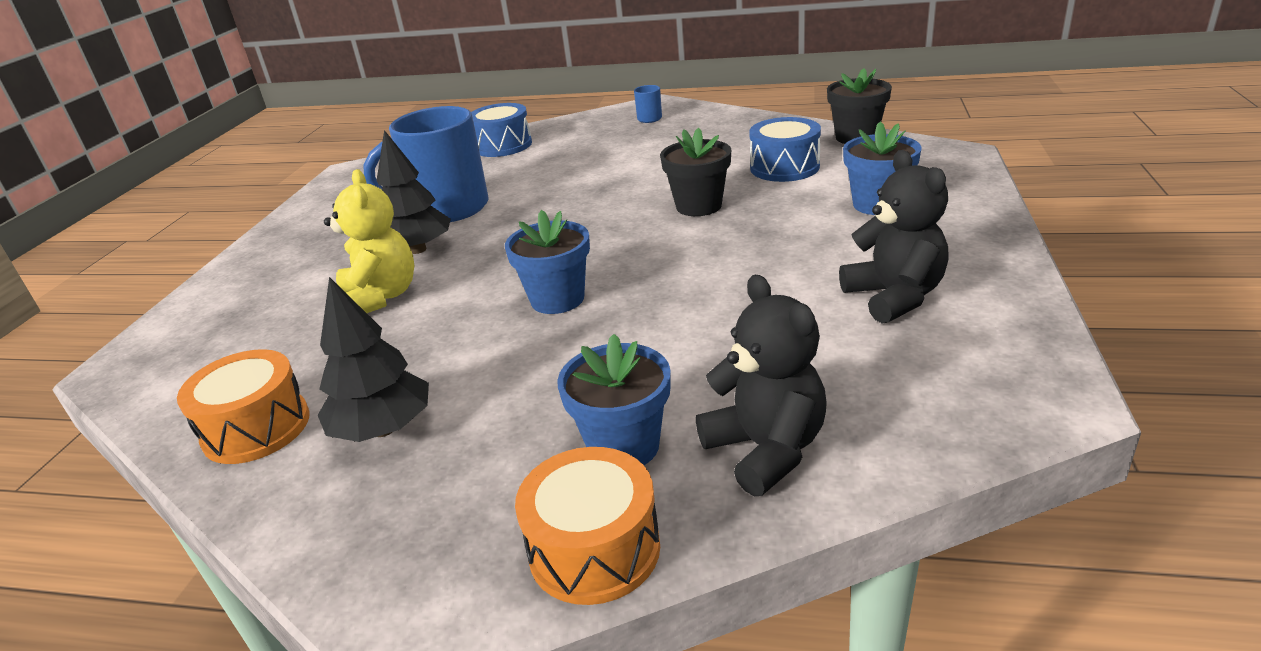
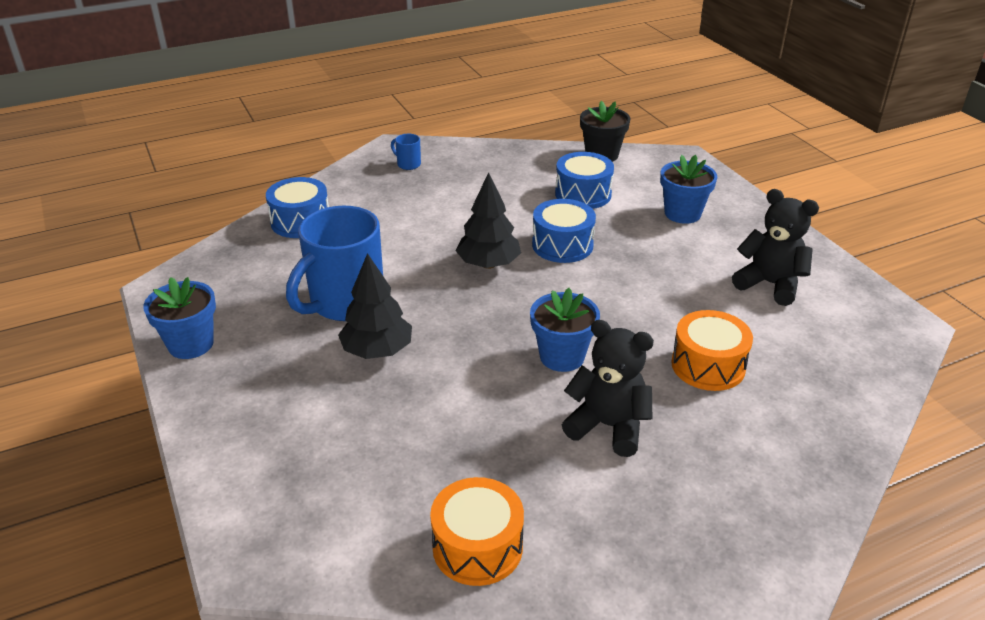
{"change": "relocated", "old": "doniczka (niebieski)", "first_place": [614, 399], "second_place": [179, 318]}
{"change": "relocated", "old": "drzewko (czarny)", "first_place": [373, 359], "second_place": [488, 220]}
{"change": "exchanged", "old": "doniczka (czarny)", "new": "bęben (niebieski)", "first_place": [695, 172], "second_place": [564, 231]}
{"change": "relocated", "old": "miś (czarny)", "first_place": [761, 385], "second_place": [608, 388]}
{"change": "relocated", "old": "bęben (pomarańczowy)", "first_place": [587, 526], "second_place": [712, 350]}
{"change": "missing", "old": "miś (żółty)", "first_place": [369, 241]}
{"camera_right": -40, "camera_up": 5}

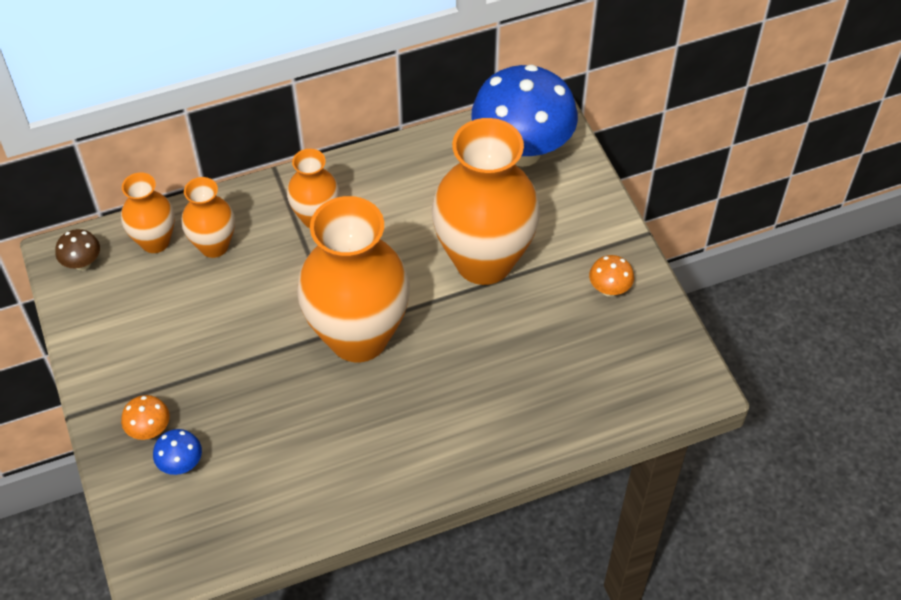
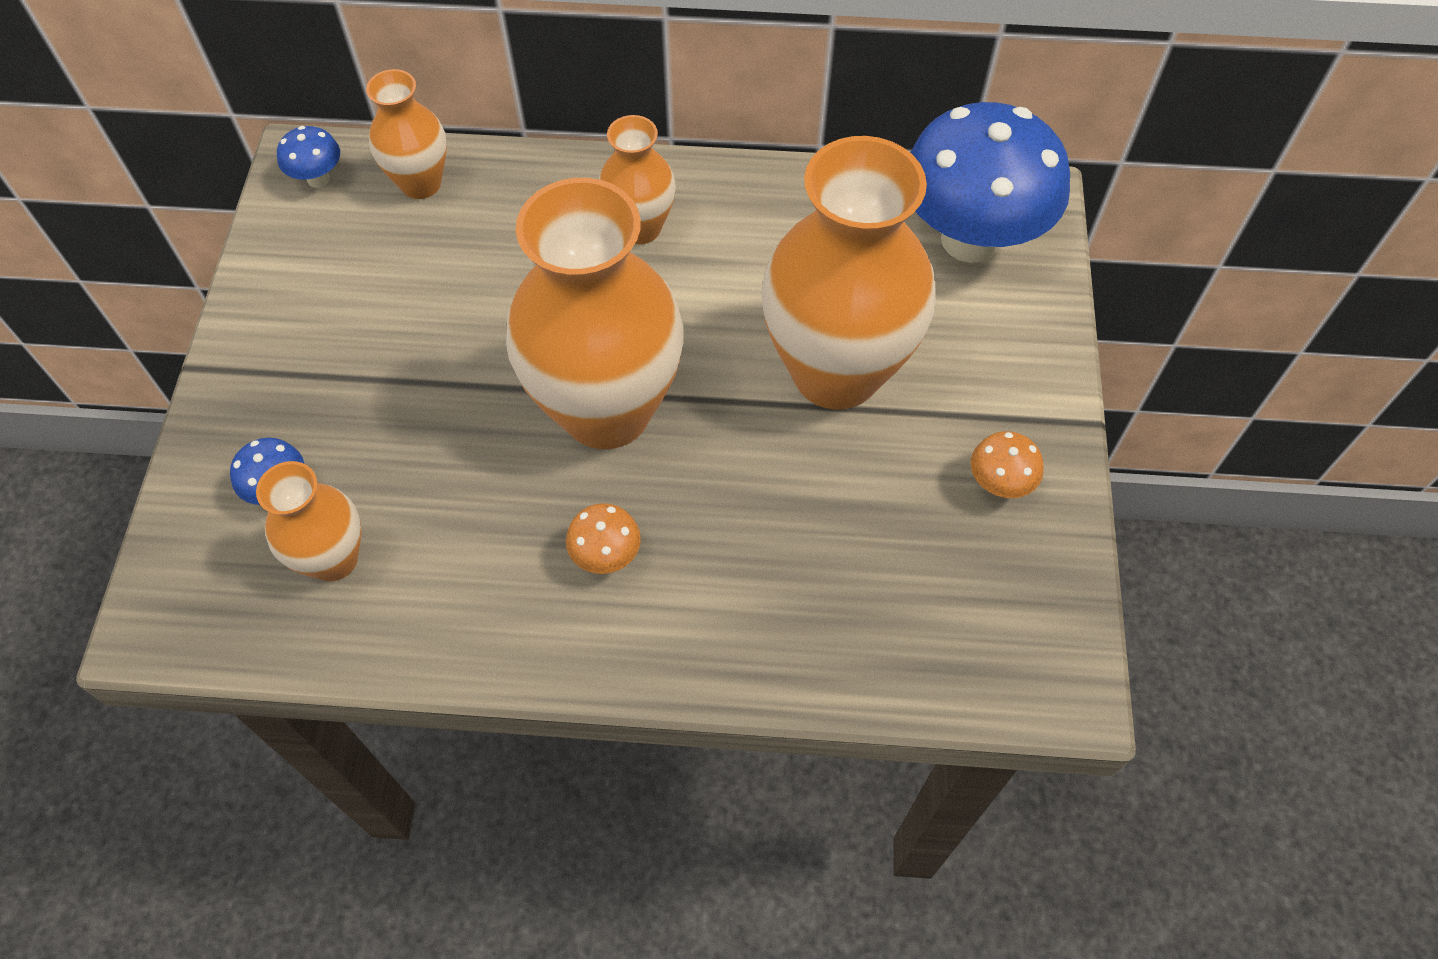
{"change": "relocated", "old": "wazon (pomarańczowy)", "first_place": [208, 217], "second_place": [309, 521]}
{"change": "colour", "old": "grzyb (brązowy)", "new": "grzyb (niebieski)", "first_place": [77, 250], "second_place": [308, 157]}
{"change": "relocated", "old": "grzyb (pomarańczowy)", "first_place": [145, 417], "second_place": [603, 538]}
{"camera_right": 25, "camera_up": 5}

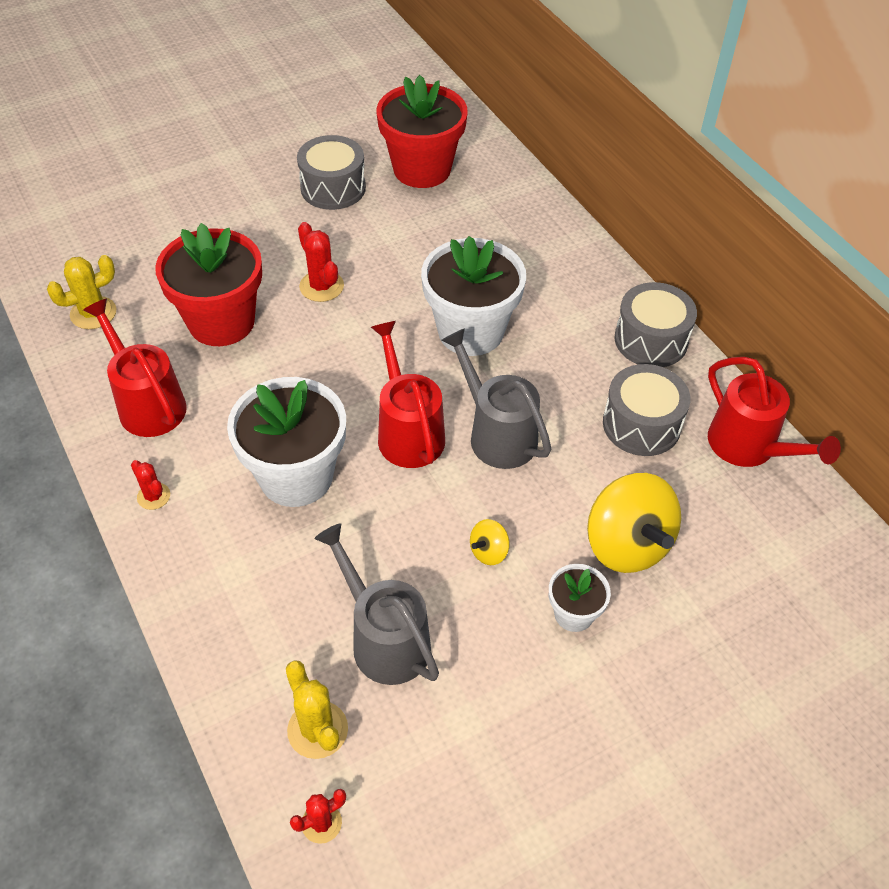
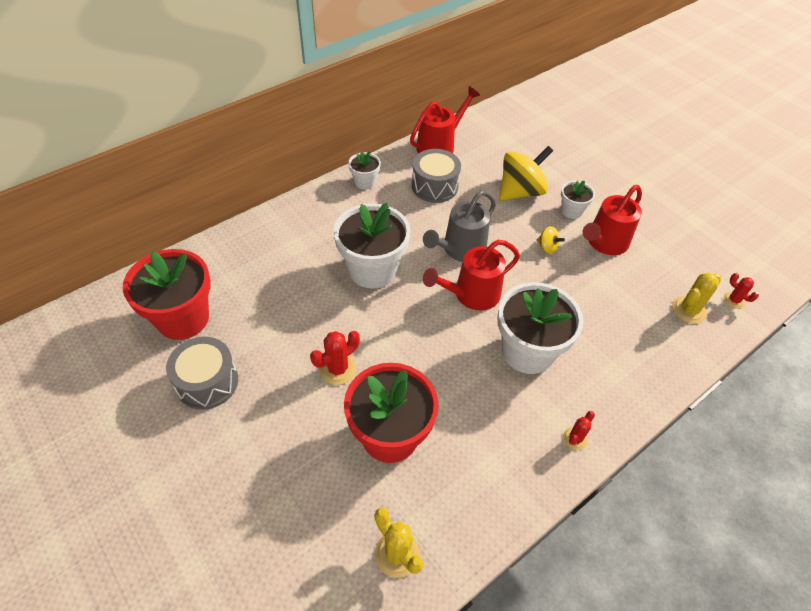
{"change": "exchanged", "old": "bęben (szary)", "new": "doniczka (biały)", "first_place": [656, 324], "second_place": [364, 170]}
{"change": "relocated", "old": "konewka (czerwony)", "first_place": [135, 368], "second_place": [612, 220]}
{"change": "missing", "old": "konewka (szary)", "first_place": [376, 604]}
{"camera_right": -100, "camera_up": 0}

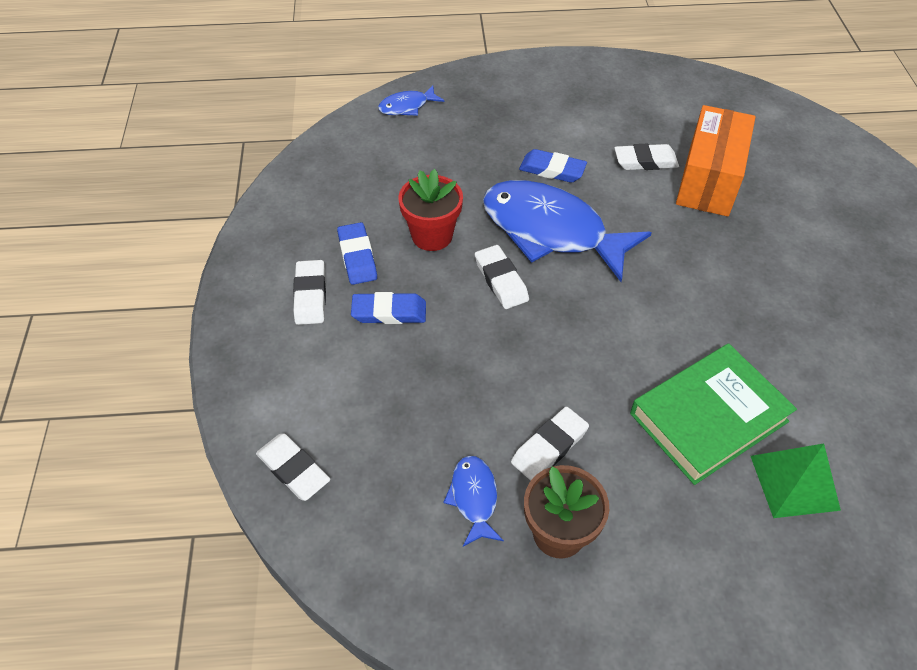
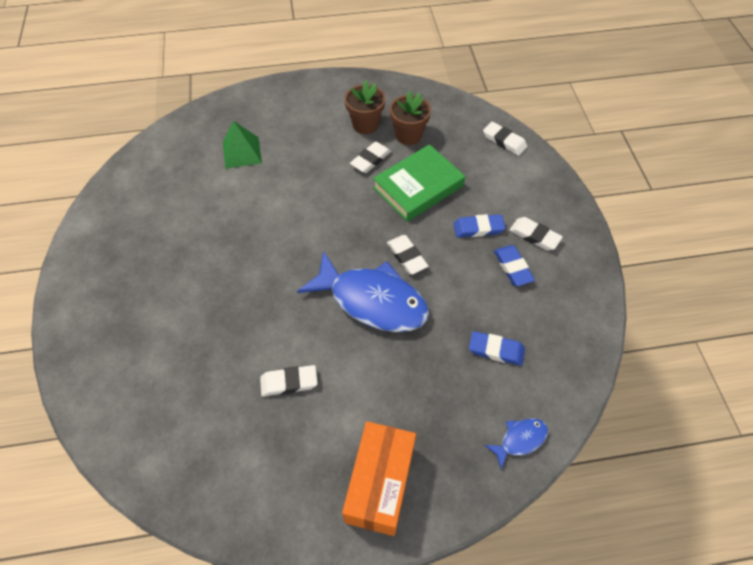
{"change": "relocated", "old": "pudełko (pomarańczowy)", "first_place": [716, 161], "second_place": [379, 478]}
{"change": "relocated", "old": "książka (zielony)", "first_place": [713, 414], "second_place": [419, 183]}
{"change": "exchanged", "old": "ryba (niebieski)", "new": "doniczka (brązowy)", "first_place": [473, 501], "second_place": [410, 117]}
{"change": "relocated", "old": "gumka do mazania (niebieski)", "first_place": [553, 166], "second_place": [497, 348]}
{"change": "spun", "old": "gumka do mazania (biały)", "first_place": [309, 292], "second_place": [536, 234], "degrees": -45}
{"change": "missing", "old": "doniczka (czerwony)", "first_place": [430, 210]}
{"camera_right": 175, "camera_up": 5}

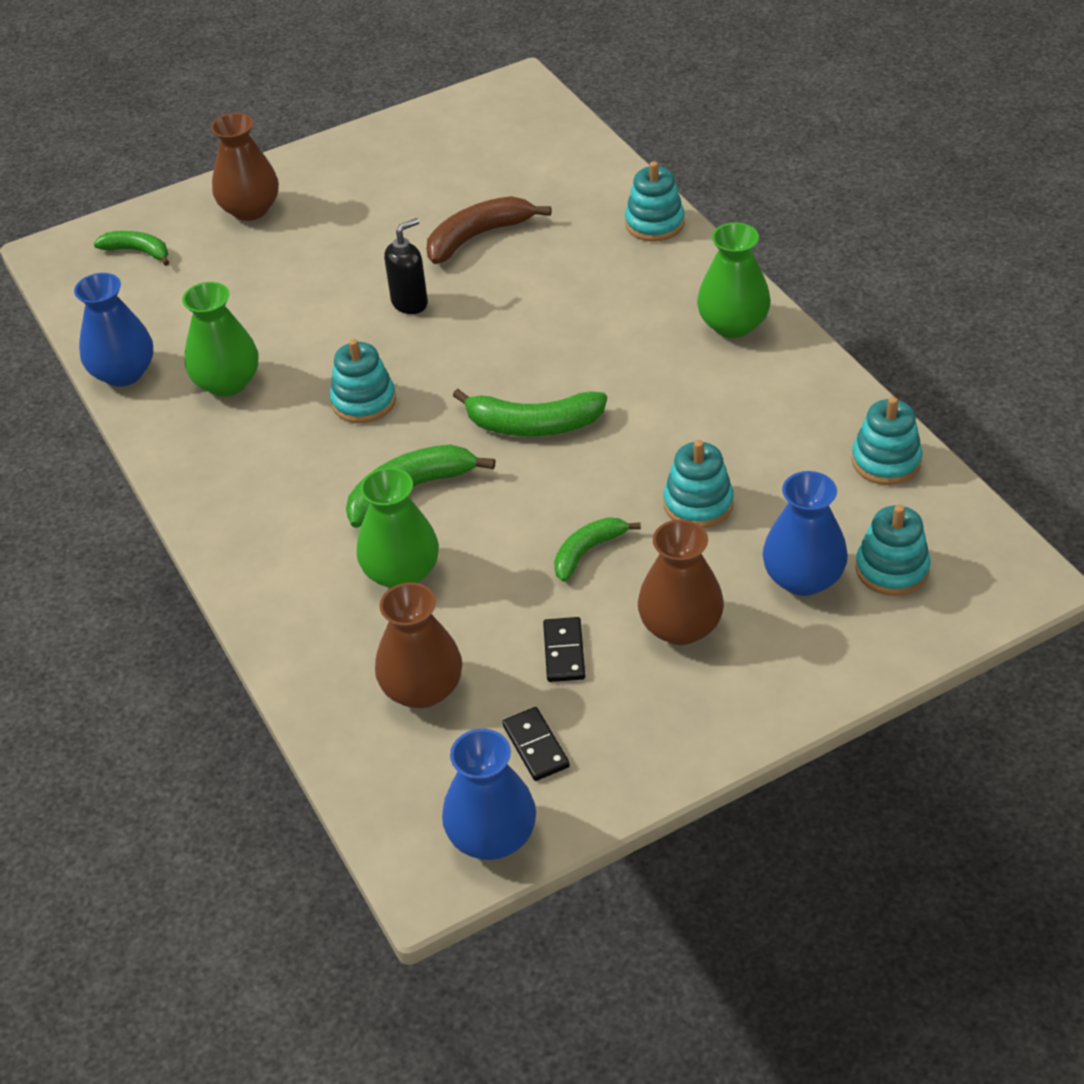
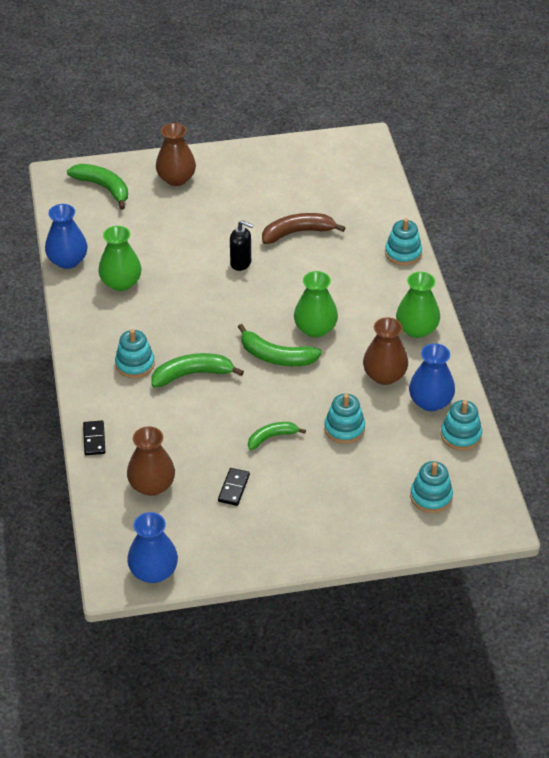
{"change": "size", "old": "banan (zielony)", "first_place": [131, 248], "second_place": [97, 187], "factor": 1.56}
{"change": "relocated", "old": "kostka domina (czarny)", "first_place": [536, 744], "second_place": [94, 437]}
{"change": "relocated", "old": "zabawka nakładanka (turkusowy)", "first_place": [363, 381], "second_place": [135, 353]}
{"change": "spun", "old": "dozownik mydła (czarny)", "first_place": [406, 266], "second_place": [241, 245], "degrees": 45}
{"change": "relocated", "old": "wazon (zielony)", "first_place": [397, 527], "second_place": [316, 304]}
{"change": "relocated", "old": "wazon (brązowy)", "first_place": [681, 582], "second_place": [385, 351]}
{"change": "relocated", "old": "wazon (niebieski)", "first_place": [805, 533], "second_place": [432, 377]}
{"camera_right": 15, "camera_up": 0}

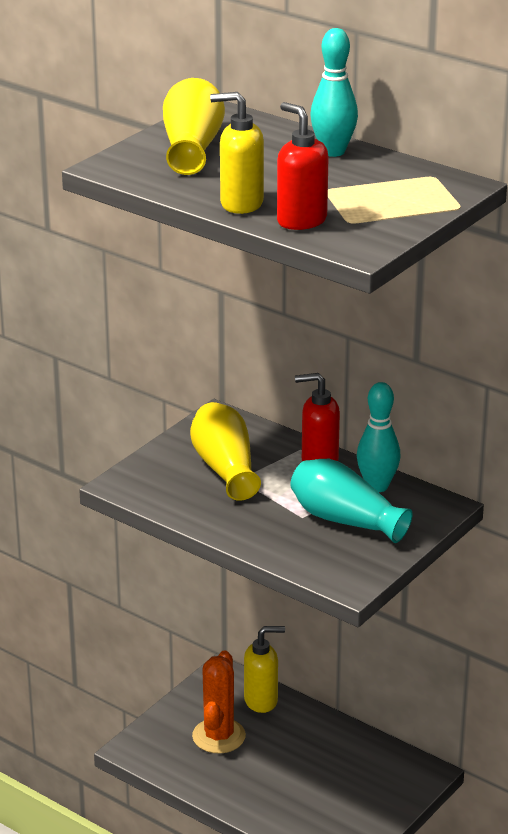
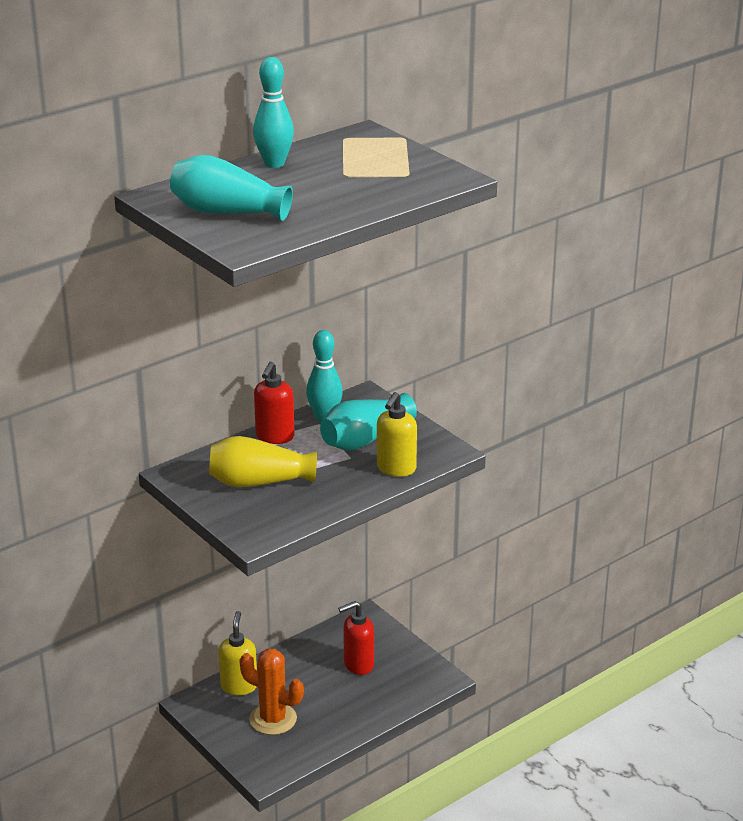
{"change": "colour", "old": "wazon (żółty)", "new": "wazon (turkusowy)", "first_place": [194, 126], "second_place": [231, 188]}
{"change": "relocated", "old": "dozownik mydła (czerwony)", "first_place": [303, 166], "second_place": [356, 638]}
{"change": "relocated", "old": "dozownik mydła (żółty)", "first_place": [237, 153], "second_place": [397, 434]}
{"camera_right": -75, "camera_up": 0}

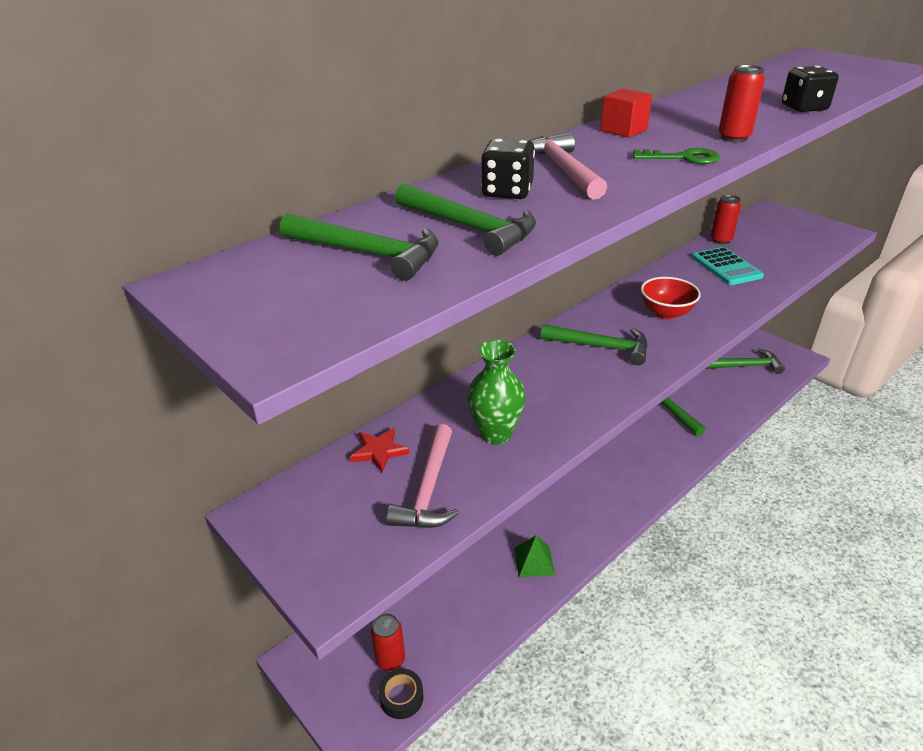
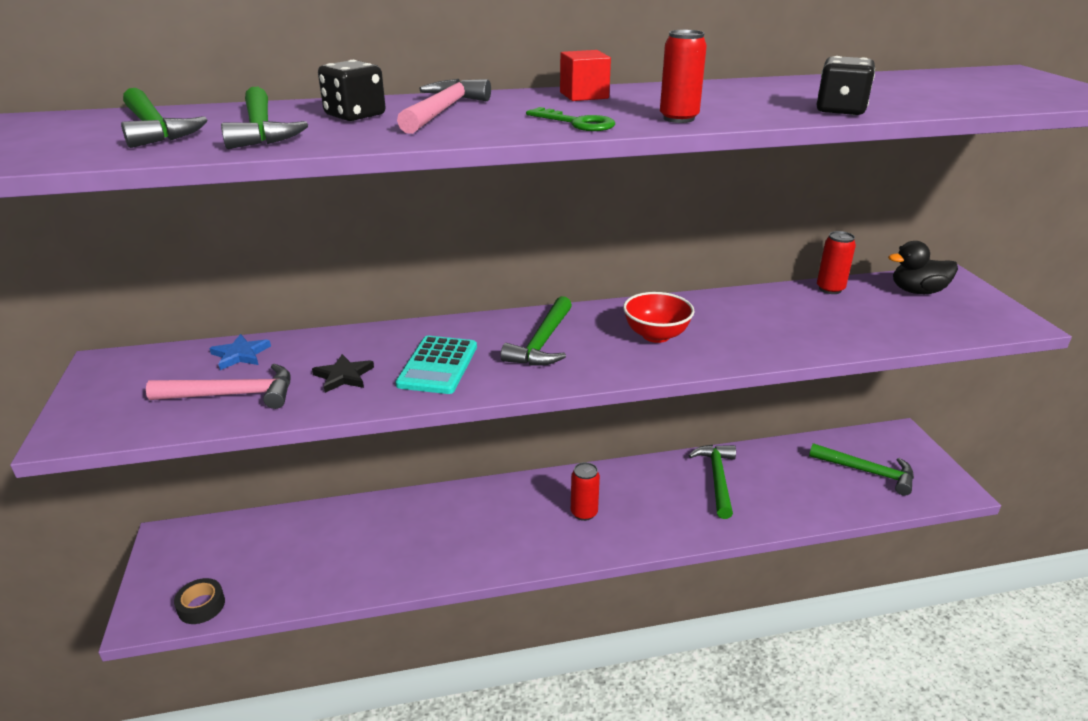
{"change": "spun", "old": "młotek (różowy)", "first_place": [422, 476], "second_place": [218, 386], "degrees": -135}
{"change": "colour", "old": "gwiazda (czerwony)", "new": "gwiazda (niebieski)", "first_place": [379, 450], "second_place": [240, 352]}
{"change": "exchanged", "old": "wazon (zielony)", "new": "gwiazda (czarny)", "first_place": [496, 392], "second_place": [343, 373]}
{"change": "relocated", "old": "kalkulator (turkusowy)", "first_place": [728, 266], "second_place": [436, 365]}
{"change": "spun", "old": "młotek (zielony)", "first_place": [594, 344], "second_place": [536, 331], "degrees": 60}
{"change": "relocated", "old": "puszka (czerwony)", "first_place": [388, 642], "second_place": [585, 491]}
{"change": "appeared", "new": "kaczka (czarny)", "second_place": [923, 267]}
{"change": "missing", "old": "piramida (zielony)", "first_place": [534, 556]}
{"camera_right": 30, "camera_up": -5}

